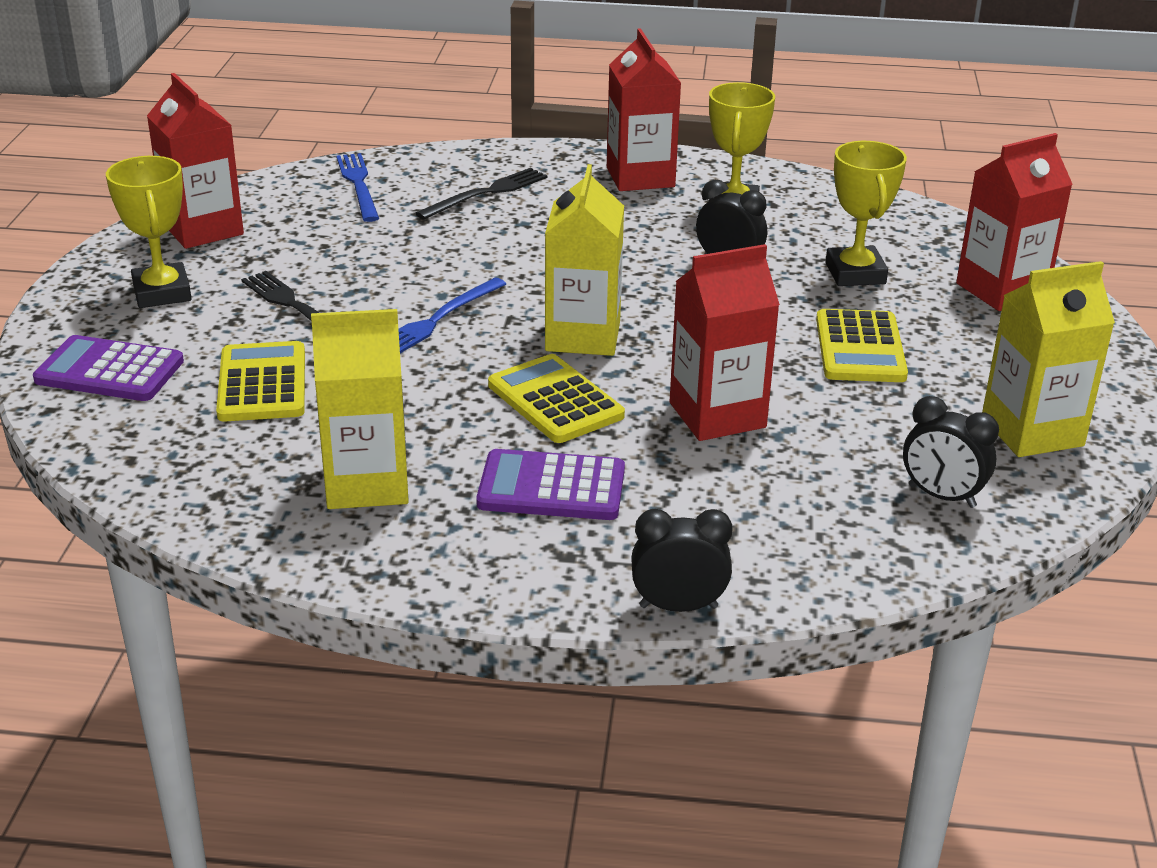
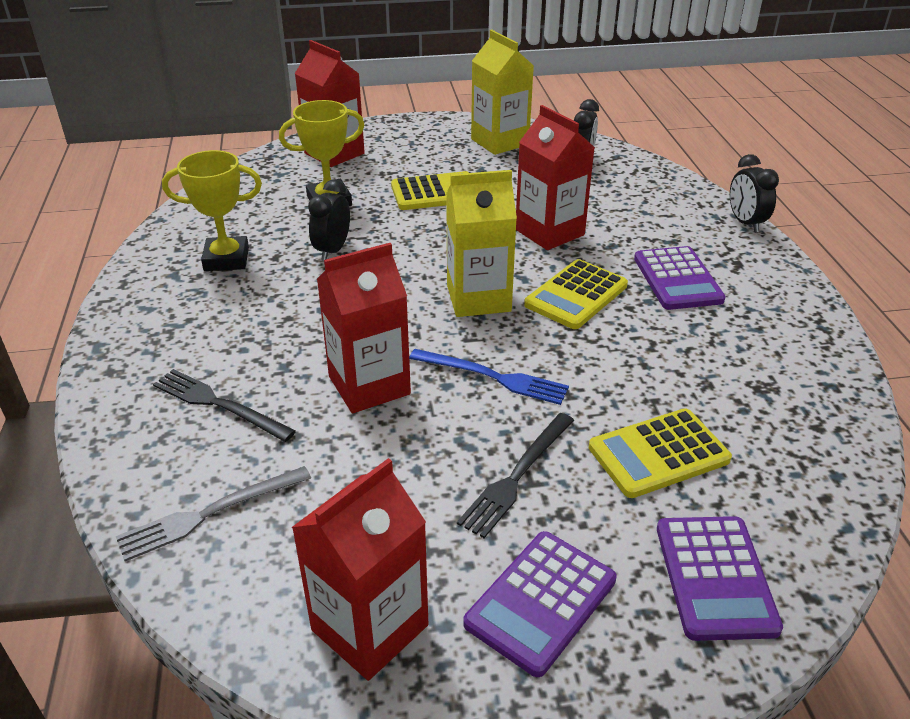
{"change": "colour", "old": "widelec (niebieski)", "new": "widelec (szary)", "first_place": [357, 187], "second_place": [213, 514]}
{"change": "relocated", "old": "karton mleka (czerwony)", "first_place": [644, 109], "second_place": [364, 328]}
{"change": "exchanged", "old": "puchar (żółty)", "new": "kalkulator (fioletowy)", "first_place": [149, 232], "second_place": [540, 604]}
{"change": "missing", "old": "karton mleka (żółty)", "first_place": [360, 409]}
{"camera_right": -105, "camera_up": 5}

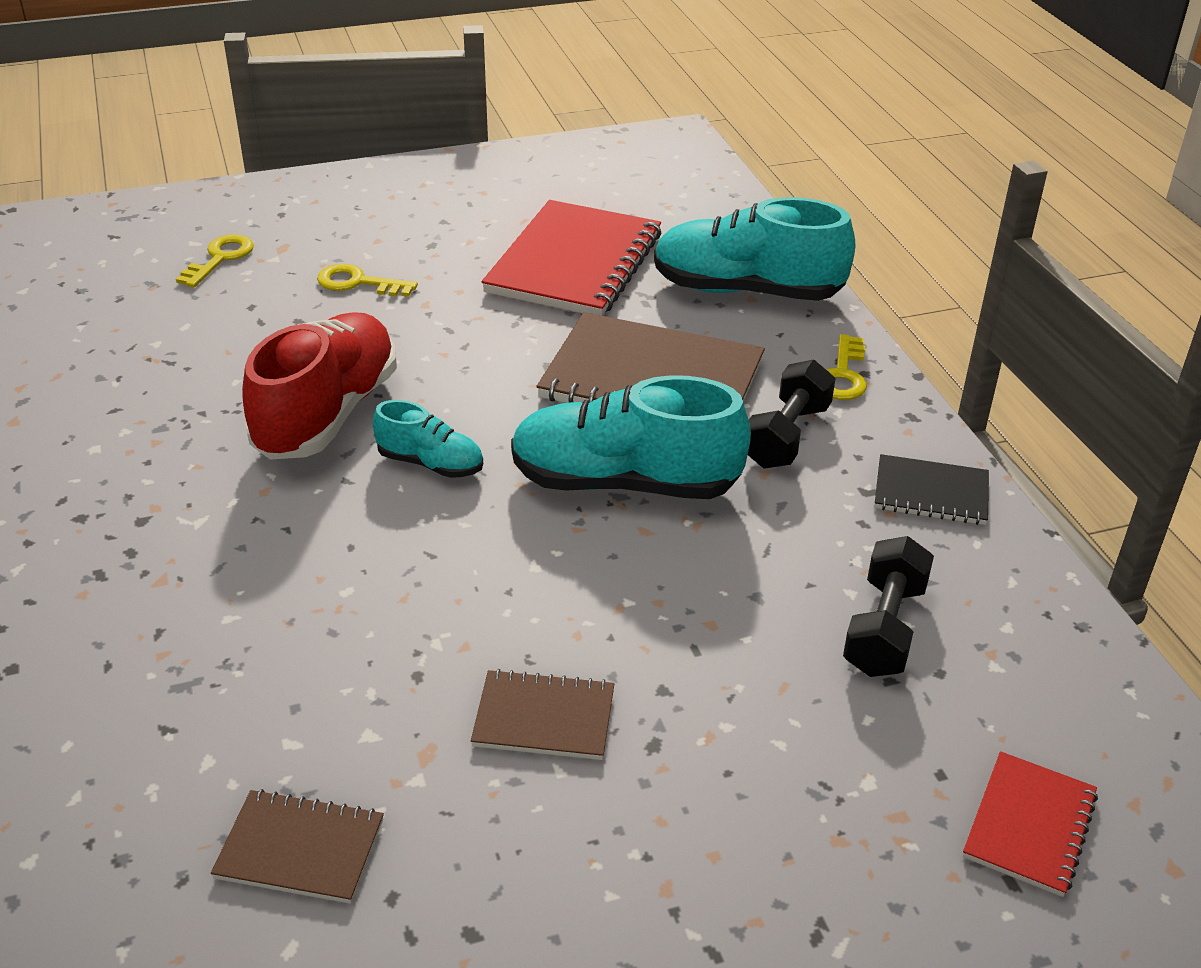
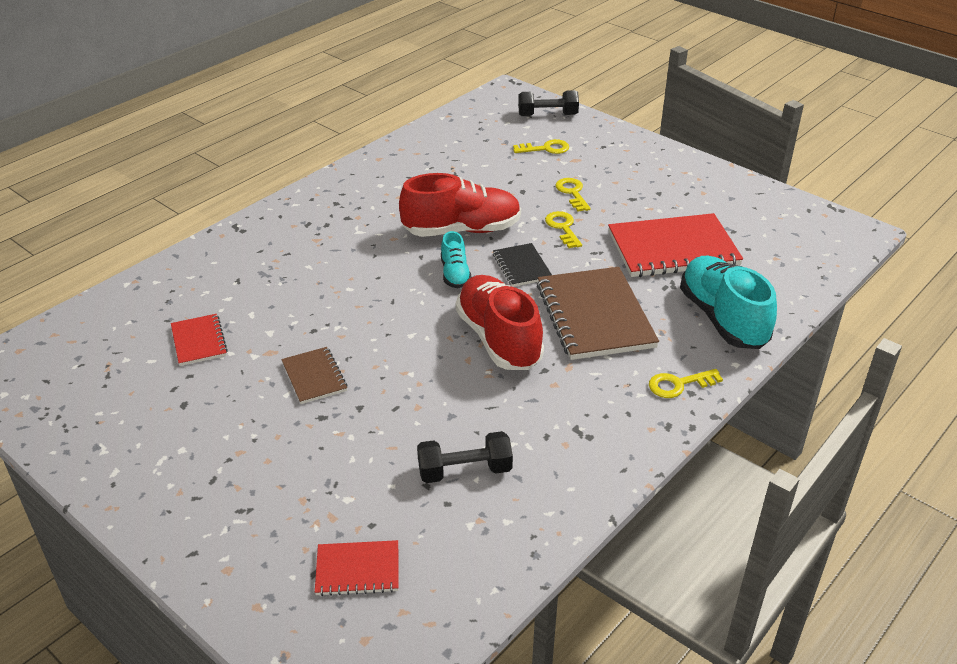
{"change": "colour", "old": "zeszyt (brązowy)", "new": "zeszyt (czerwony)", "first_place": [297, 846], "second_place": [199, 340]}
{"change": "colour", "old": "but (turkusowy)", "new": "but (czerwony)", "first_place": [631, 437], "second_place": [500, 322]}
{"change": "relocated", "old": "zeszyt (czarny)", "first_place": [932, 489], "second_place": [522, 265]}
{"change": "relocated", "old": "hantel (czarny)", "first_place": [792, 414], "second_place": [548, 103]}
{"change": "appeared", "new": "klucz (żółty)", "second_place": [563, 229]}
{"camera_right": 60, "camera_up": 0}

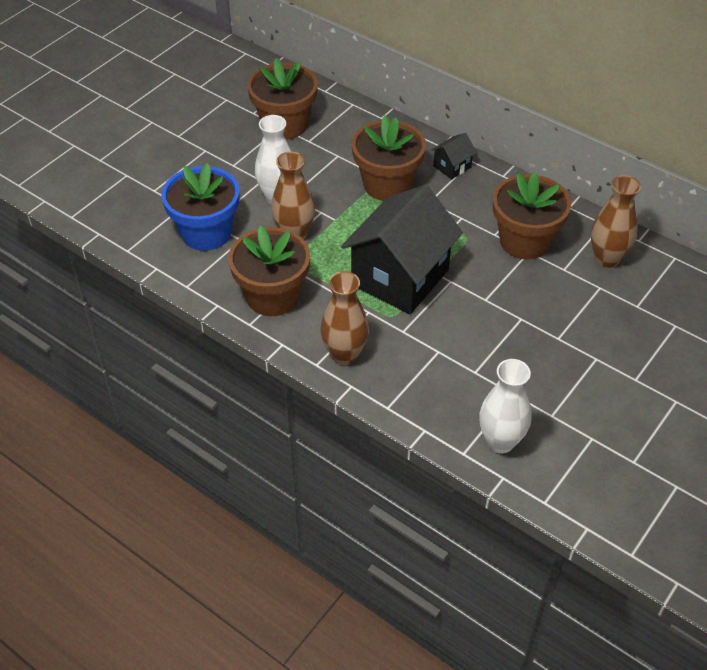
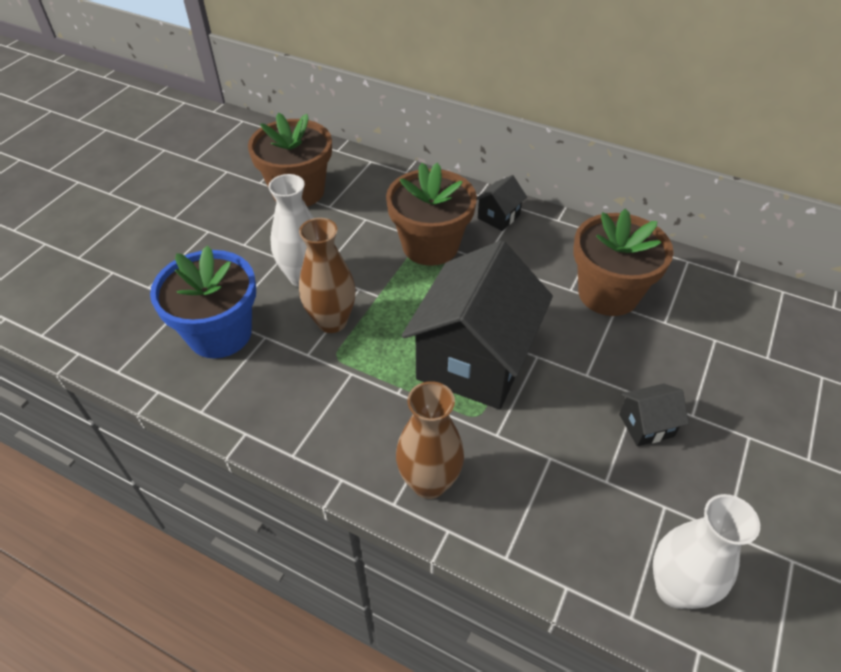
{"change": "appeared", "new": "domek (czarny)", "second_place": [654, 414]}
{"change": "missing", "old": "doniczka (brązowy)", "first_place": [269, 270]}
{"change": "missing", "old": "wazon (brązowy)", "first_place": [616, 221]}
{"camera_right": -10, "camera_up": 0}

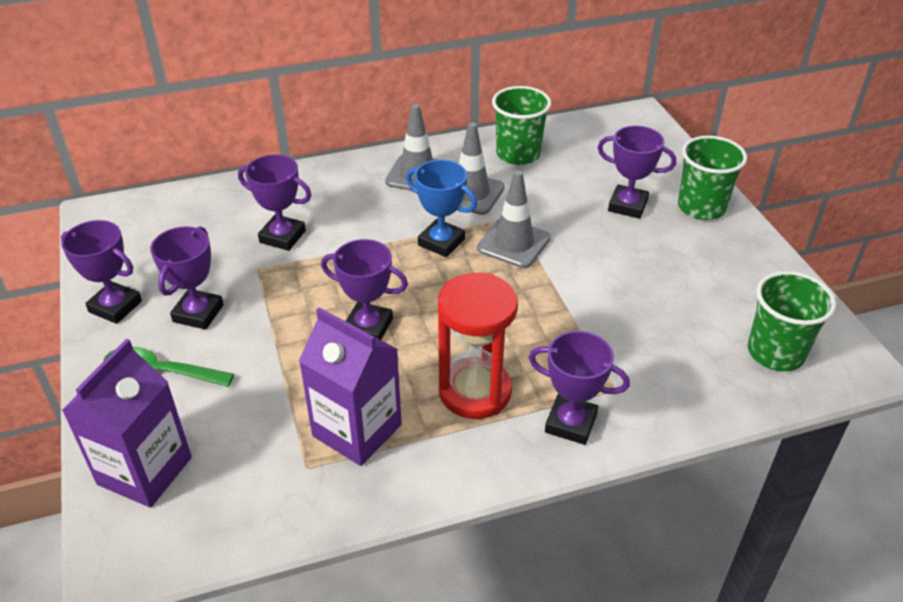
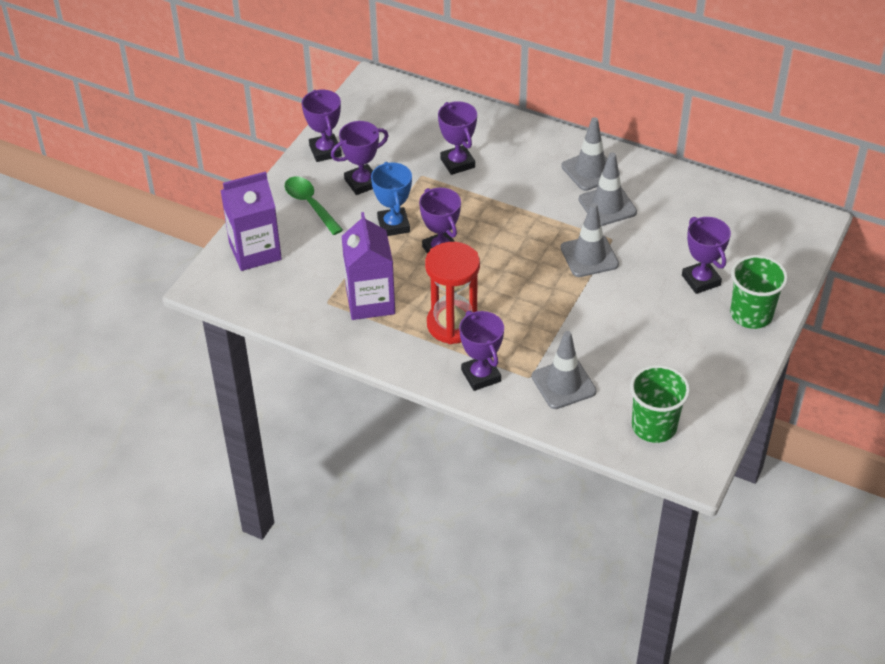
{"change": "relocated", "old": "puchar (niebieski)", "first_place": [441, 208], "second_place": [391, 199]}
{"change": "appeared", "new": "pachołek (szary)", "second_place": [564, 370]}
{"change": "missing", "old": "szklanka (zielony)", "first_place": [521, 125]}
{"camera_right": 45, "camera_up": 5}

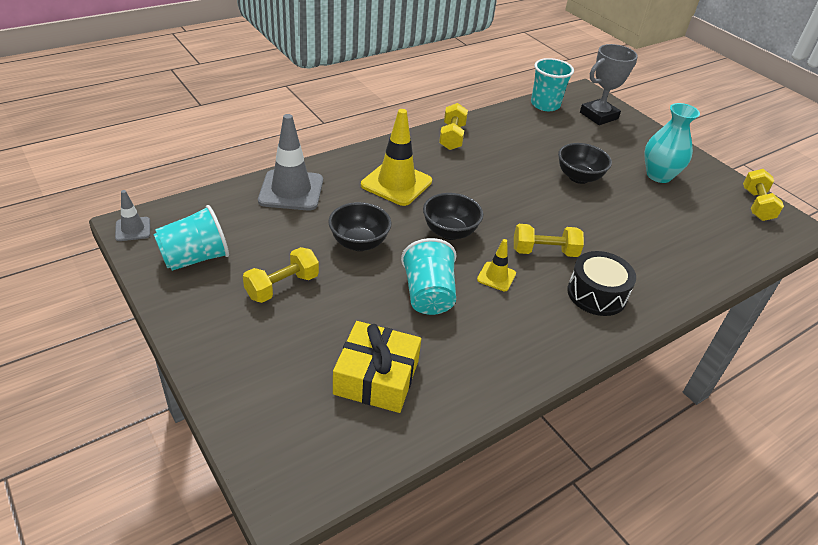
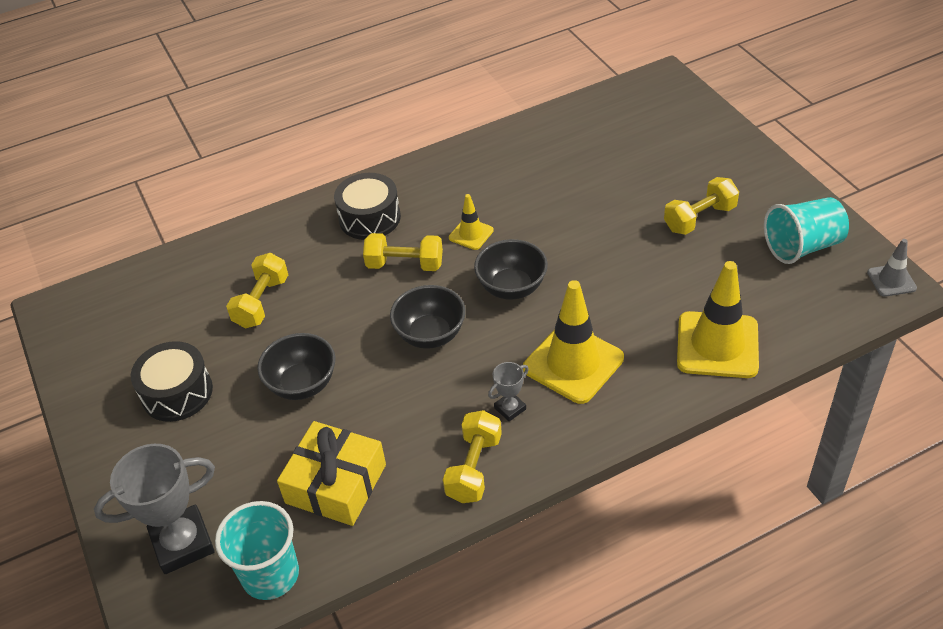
{"change": "exchanged", "old": "wazon (turkusowy)", "new": "bęben (czarny)", "first_place": [672, 143], "second_place": [172, 381]}
{"change": "relocated", "old": "hantel (żółty)", "first_place": [763, 195], "second_place": [257, 290]}
{"change": "relocated", "old": "prezent (żółty)", "first_place": [377, 367], "second_place": [331, 473]}
{"change": "relocated", "old": "miska (czarny)", "first_place": [360, 226], "second_place": [428, 317]}
{"change": "appeared", "new": "puchar (szary)", "second_place": [508, 392]}
{"change": "colour", "old": "pachołek (szary)", "new": "pachołek (żółty)", "first_place": [290, 162], "second_place": [718, 319]}
{"change": "missing", "old": "szklanka (turkusowy)", "first_place": [428, 276]}
{"camera_right": -165, "camera_up": 5}

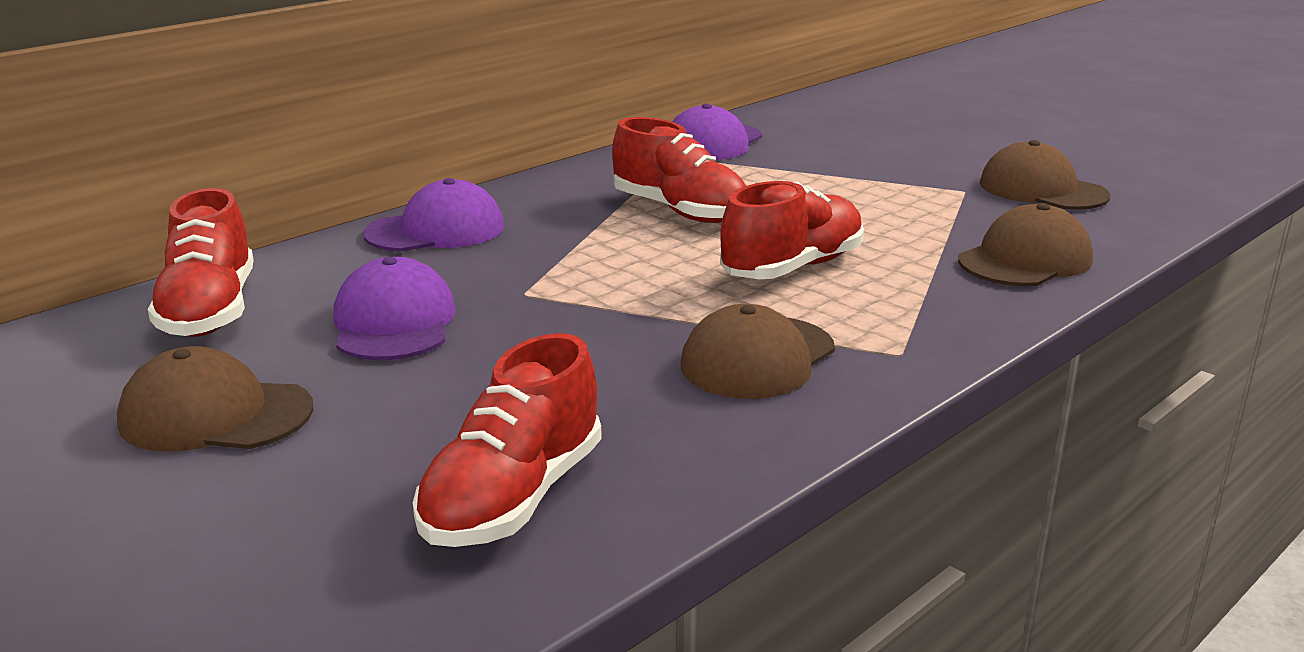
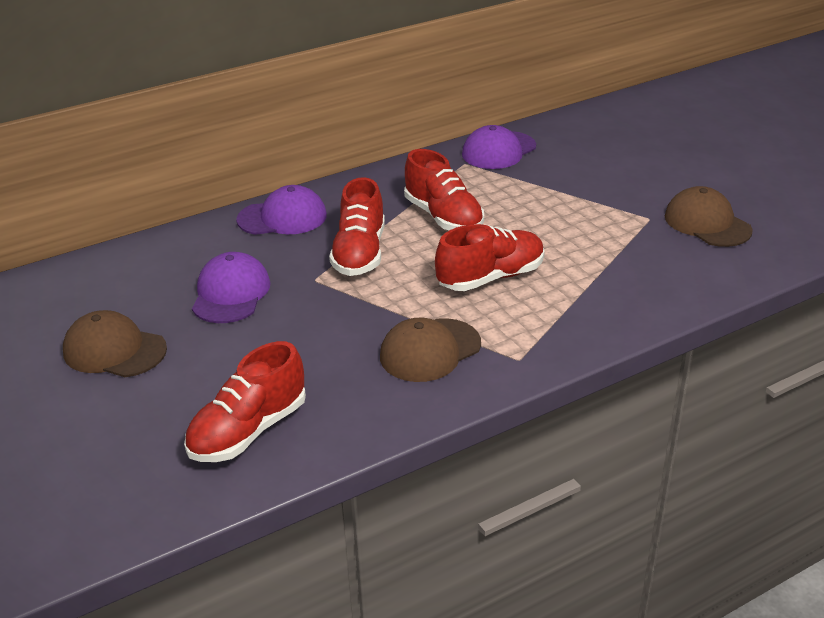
{"change": "relocated", "old": "but (czerwony)", "first_place": [201, 262], "second_place": [357, 226]}
{"change": "missing", "old": "czapka (brązowy)", "first_place": [1025, 244]}
{"camera_right": 15, "camera_up": 10}

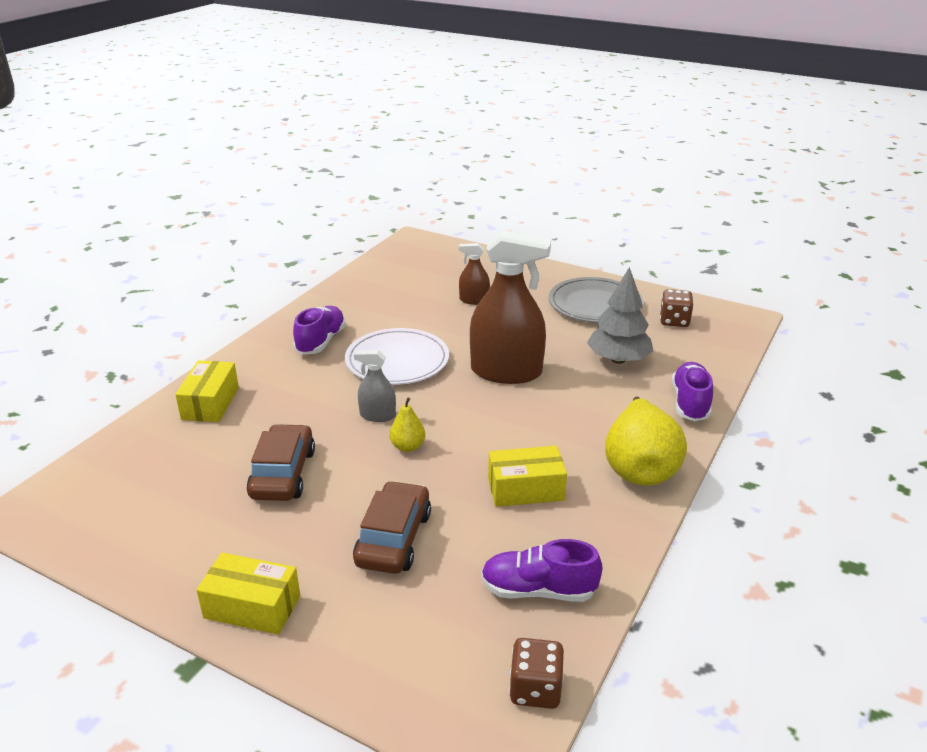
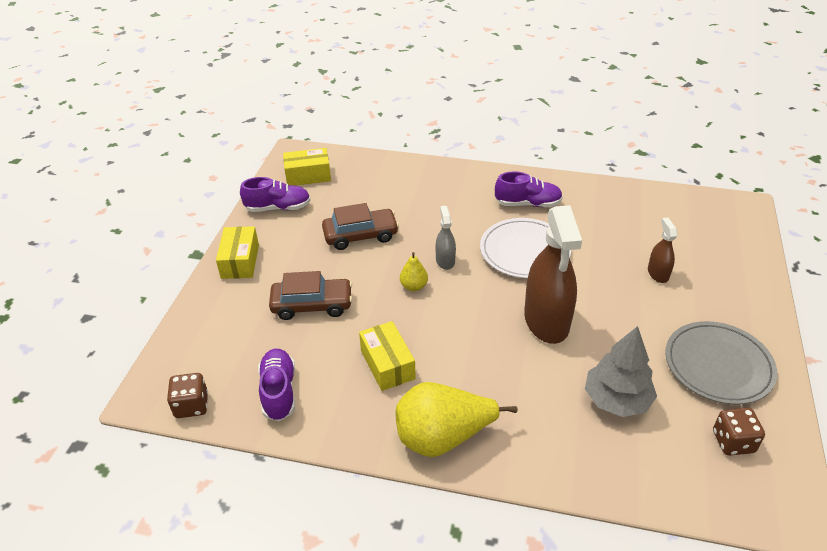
{"change": "relocated", "old": "but (fioletowy)", "first_place": [692, 391], "second_place": [275, 194]}
{"change": "relocated", "old": "pudełko (żółty)", "first_place": [207, 391], "second_place": [307, 167]}
{"camera_right": 75, "camera_up": 10}

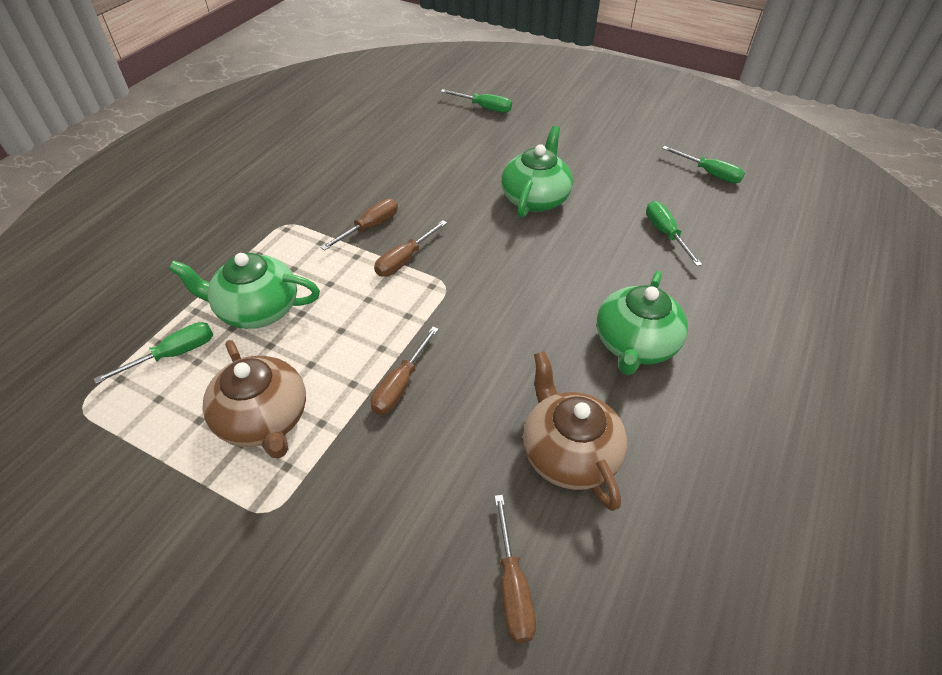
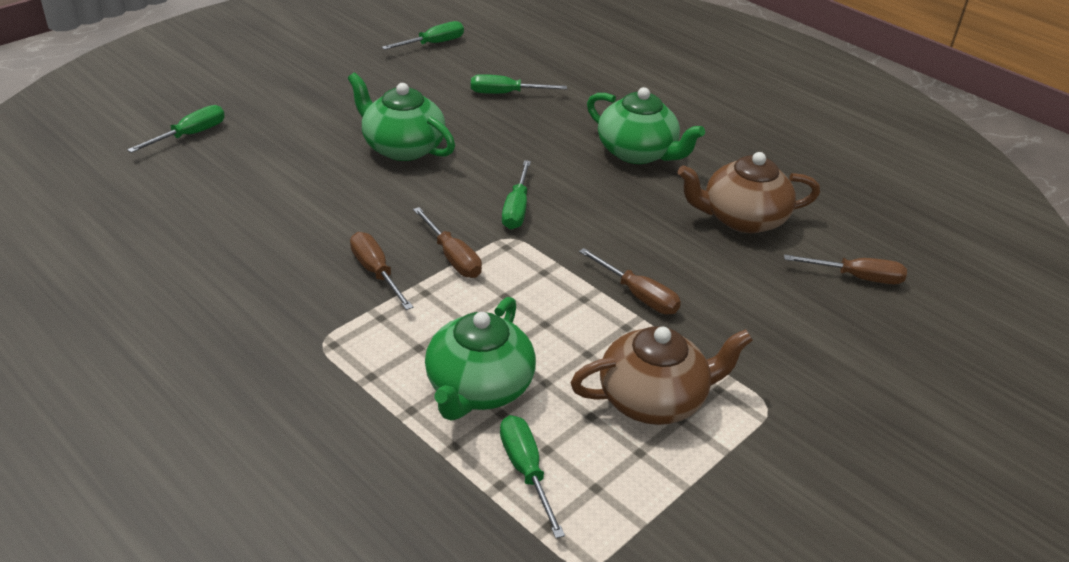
{"change": "appeared", "new": "śrubokręt (zielony)", "second_place": [516, 194]}
{"camera_right": -75, "camera_up": -10}

